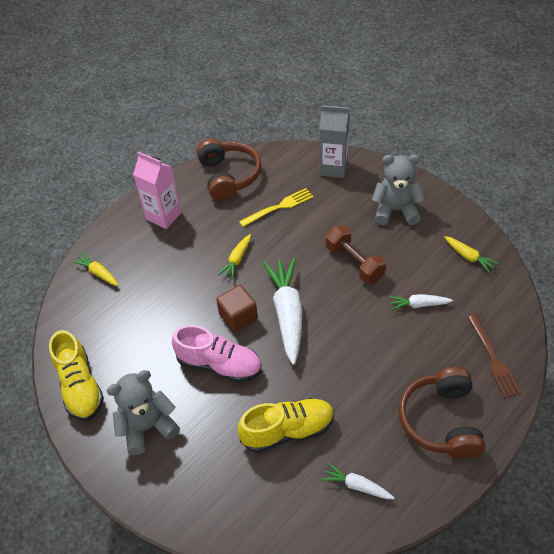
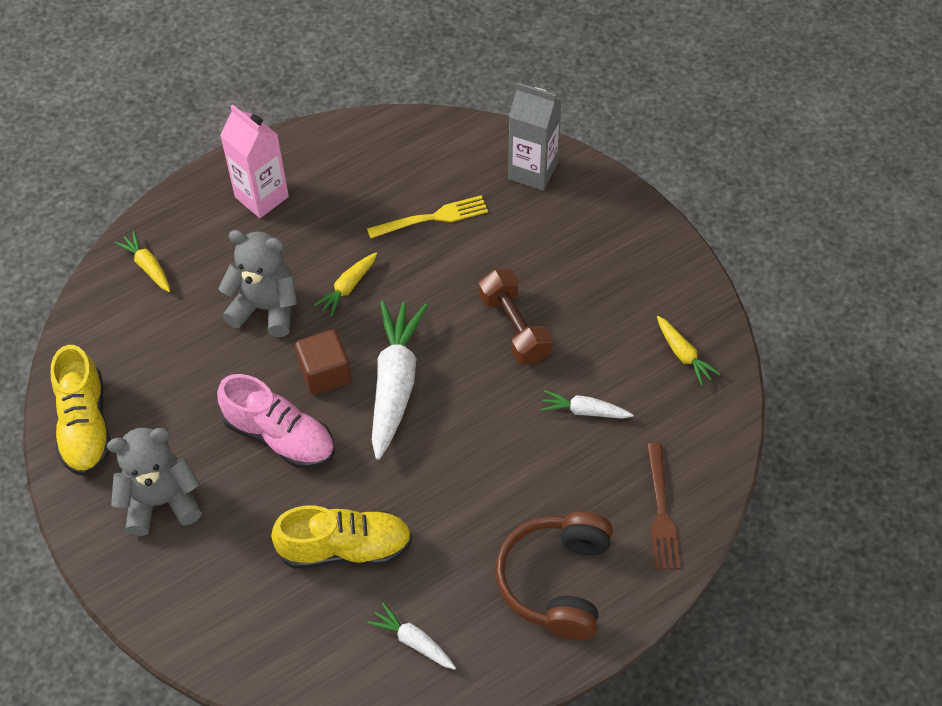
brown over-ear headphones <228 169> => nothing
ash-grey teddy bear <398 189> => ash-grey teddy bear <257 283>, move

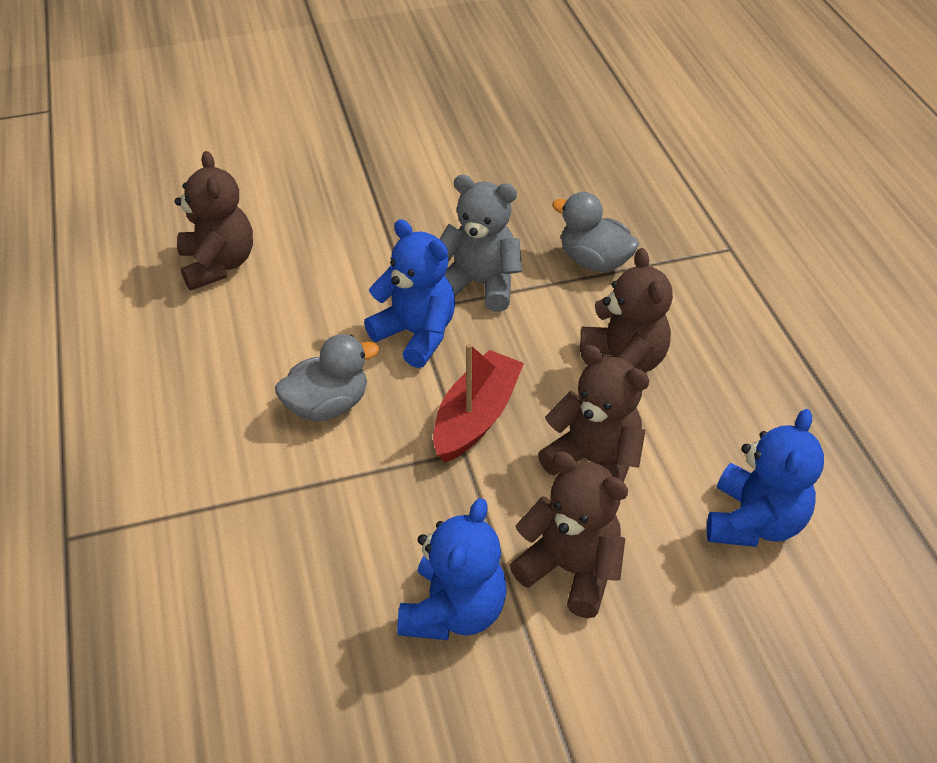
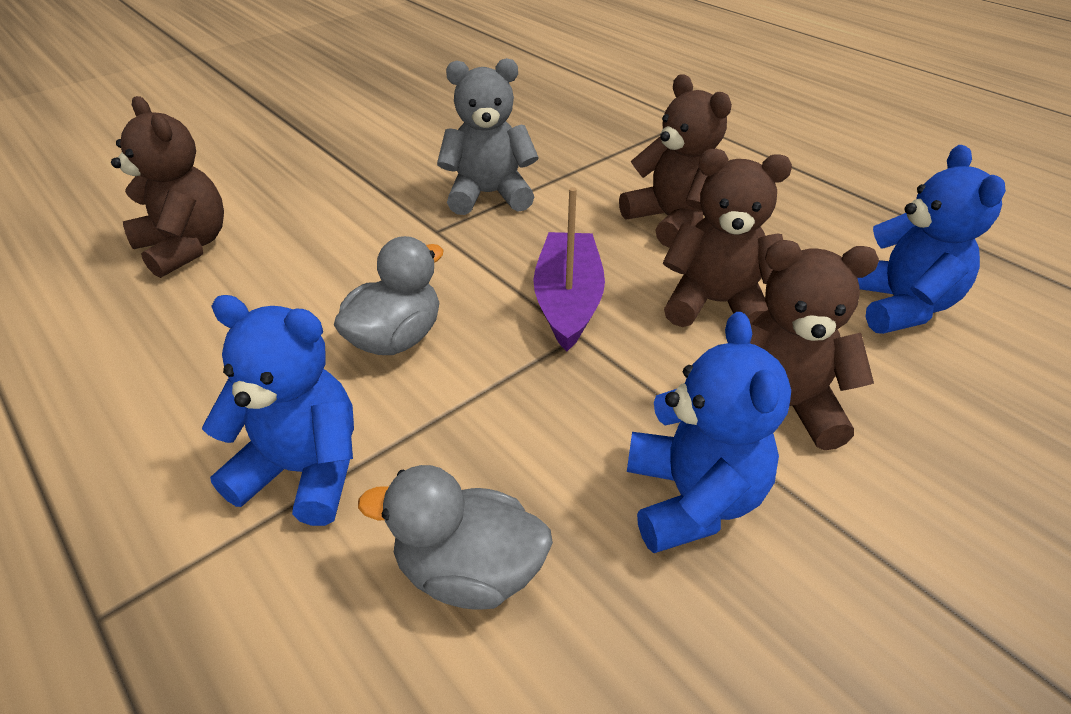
cobalt teddy bear <409 293> => cobalt teddy bear <278 410>, move
red boat <478 402> => royal purple boat <569 269>
ash-grey rubber duck <595 232> => ash-grey rubber duck <455 537>, move

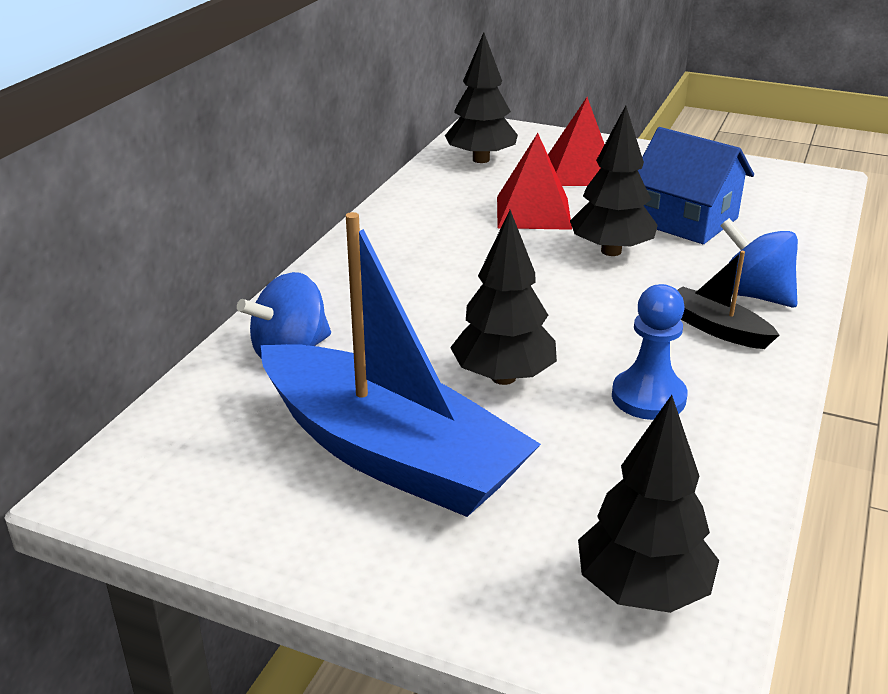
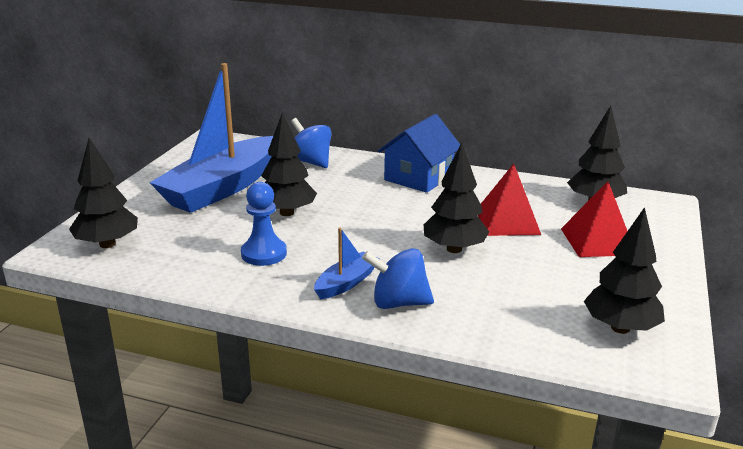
cobalt cottage <696 185> => cobalt cottage <419 153>, move
black boat <728 300> => cobalt boat <347 263>
cobalt toy top <759 263> => cobalt toy top <398 278>, 120 degrees counterclockwise
nothing => black tree <624 270>

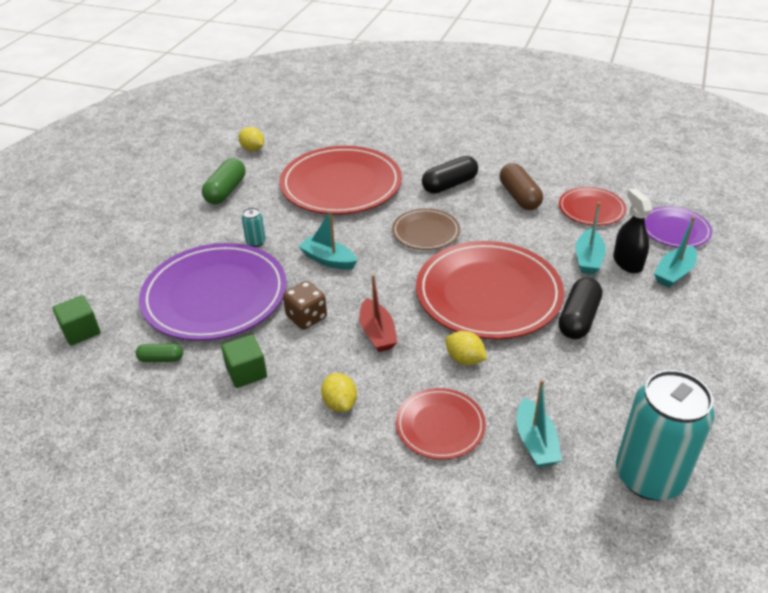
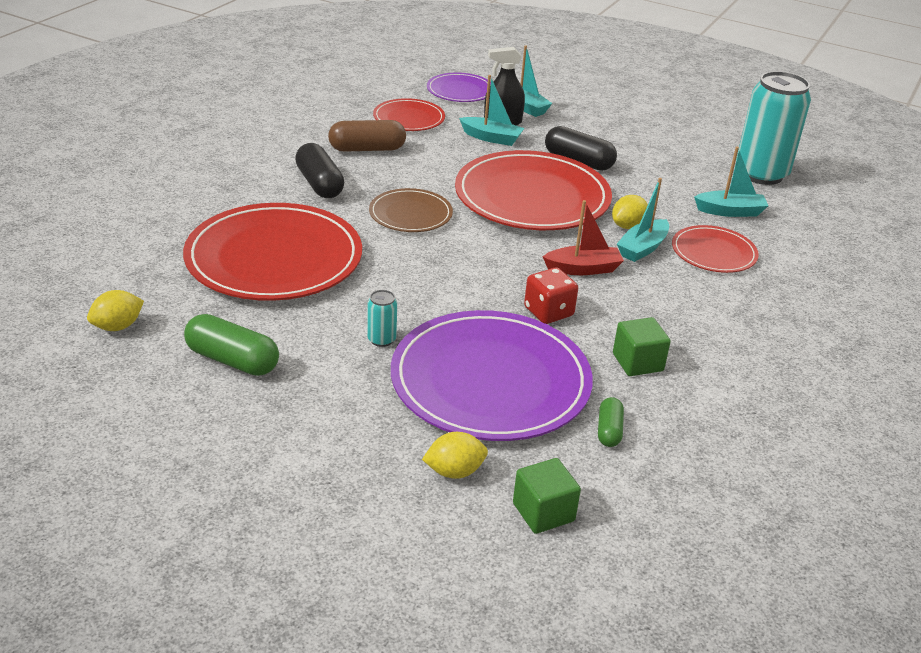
brown die <305 305> => red die <551 296>
aqua boat <327 240> => aqua boat <643 220>, move
golden toy lemon <339 392> => golden toy lemon <455 455>, move

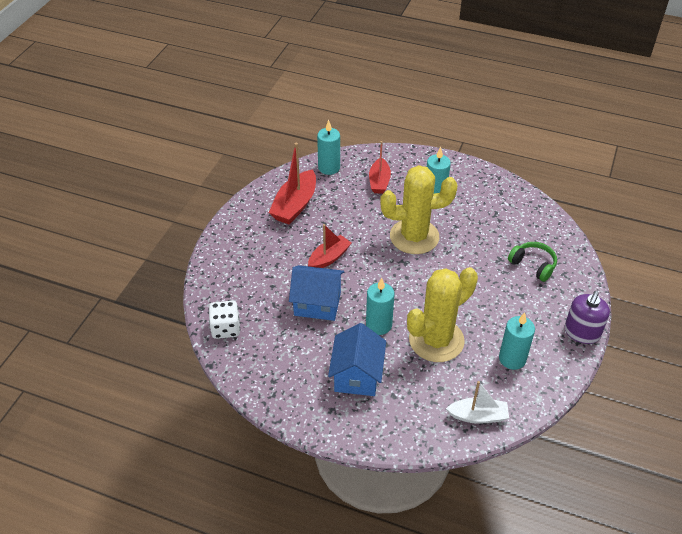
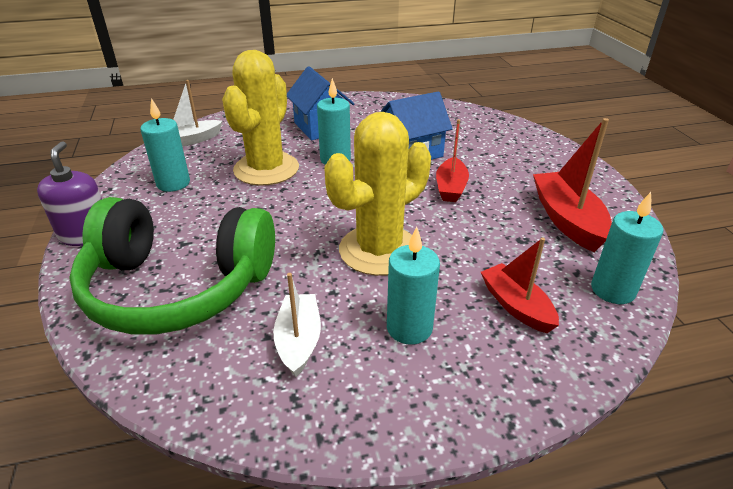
snow-white die <224 320> => nothing
emerald over-ear headphones <532 262> => emerald over-ear headphones <172 266>, x2.34
nothing => snow-white boat <297 325>

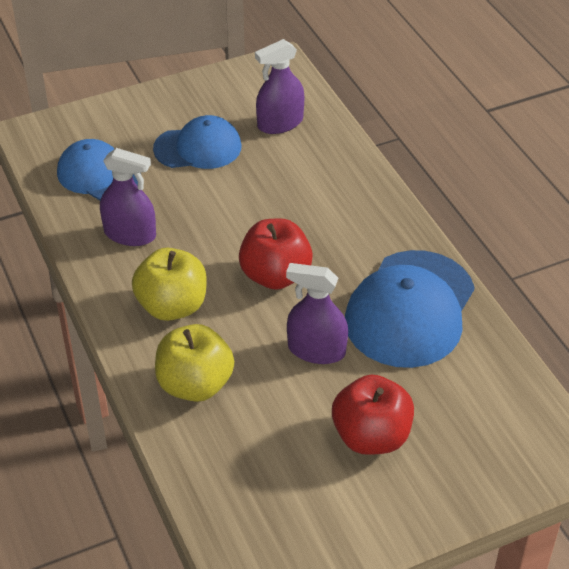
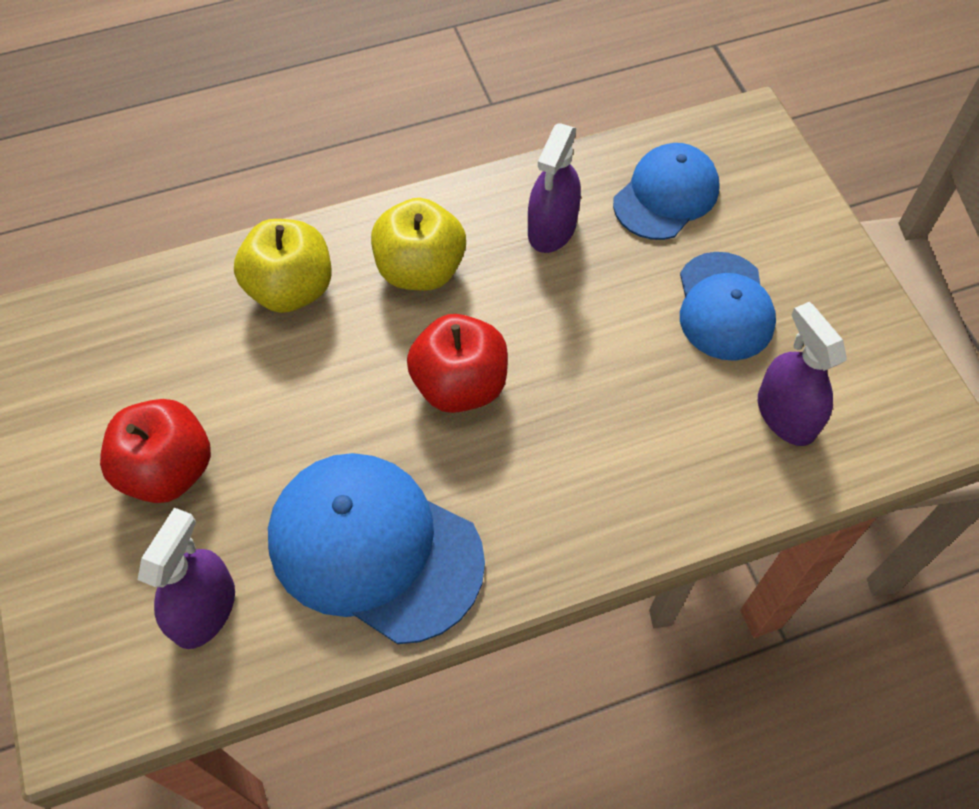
royal purple spray bottle <317 313> => royal purple spray bottle <186 578>, move

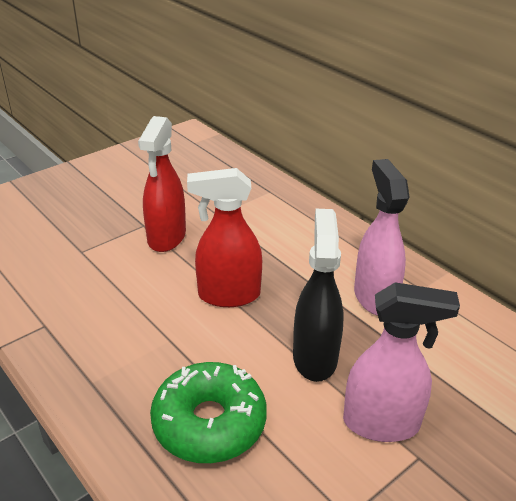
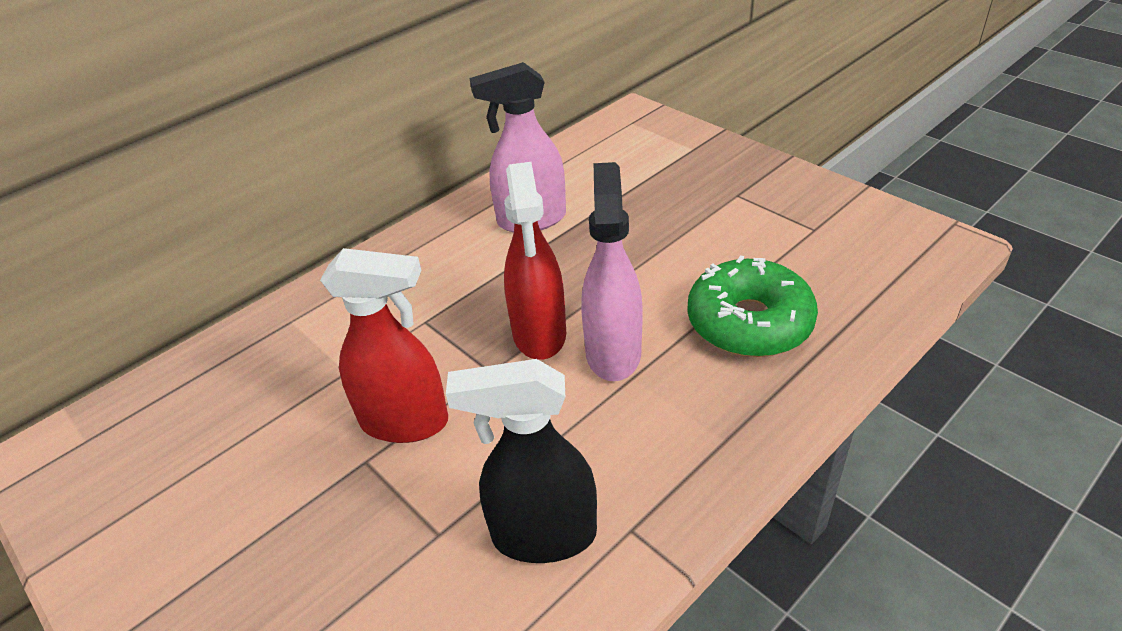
black spray bottle <318 295> => black spray bottle <521 461>, move
rosy spray bottle <401 362> => rosy spray bottle <612 271>, move

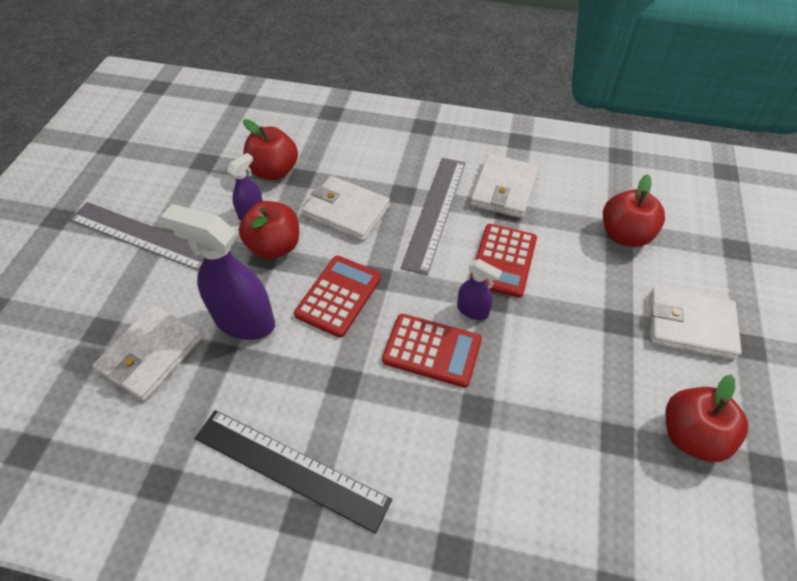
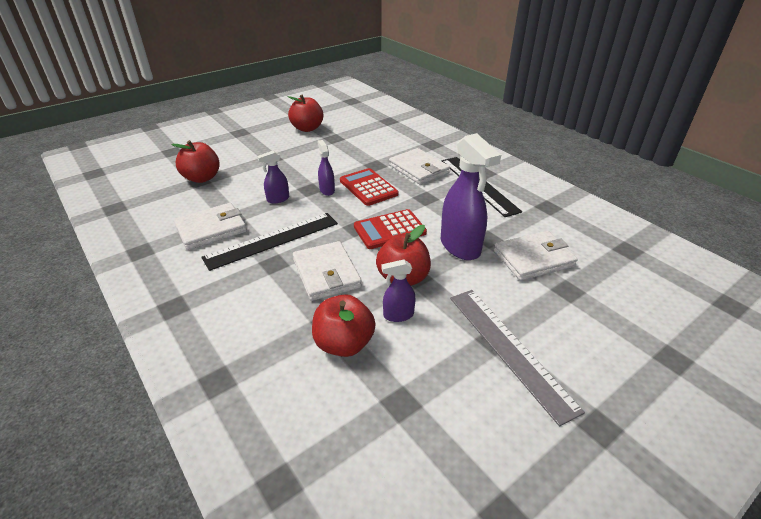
ash-grey measuring stick <433 216> => black measuring stick <269 242>
red calculator <503 261> => royal purple spray bottle <273 177>
snow-white wallet <695 323> => snow-white wallet <419 166>, move

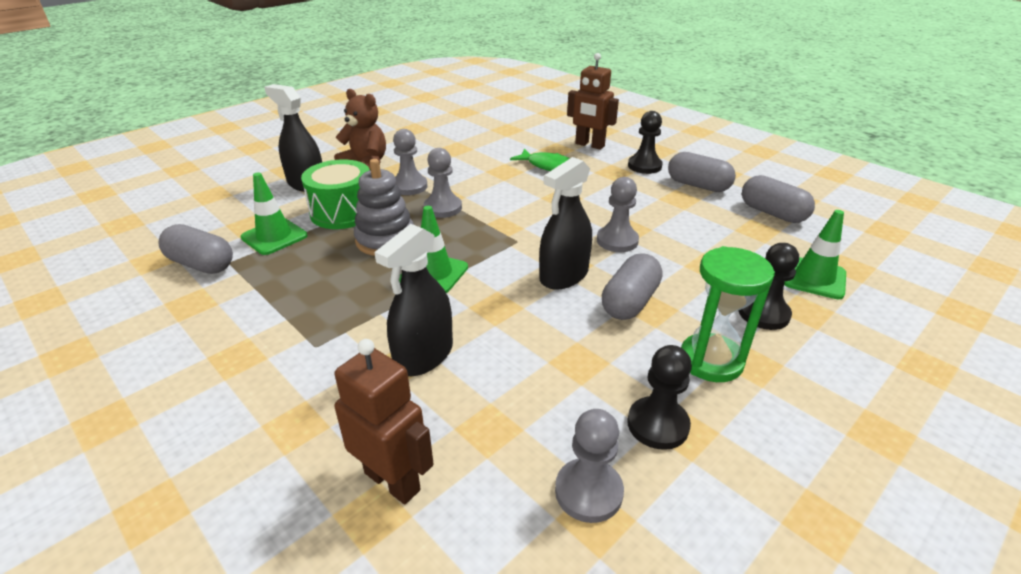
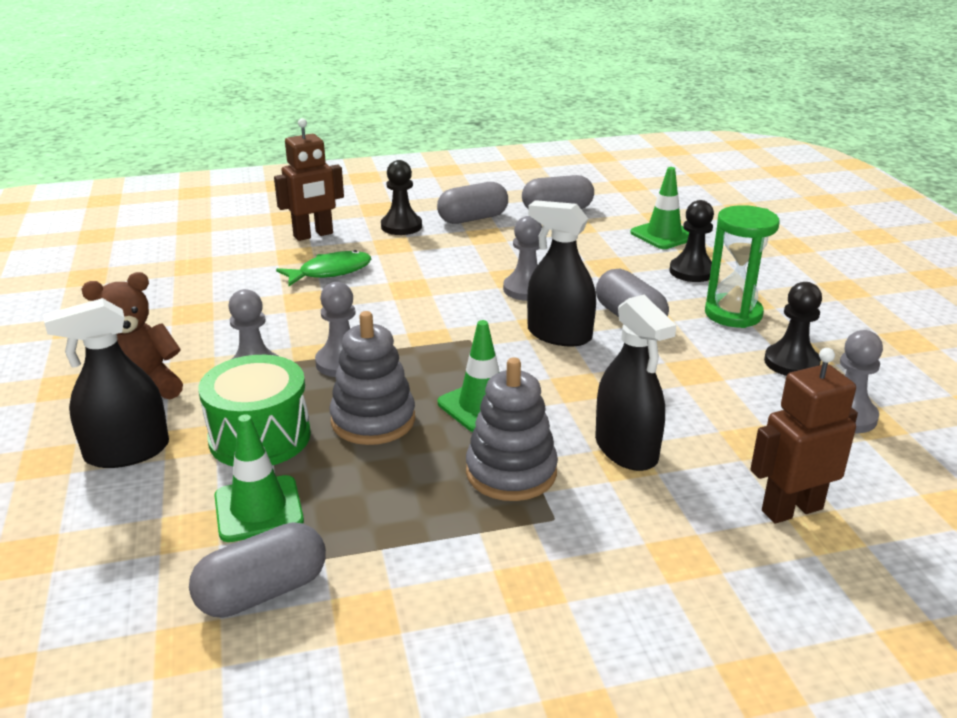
black spray bottle <565 223> => black spray bottle <561 273>, 135 degrees clockwise
nothing => ash-grey stacking toy <512 429>

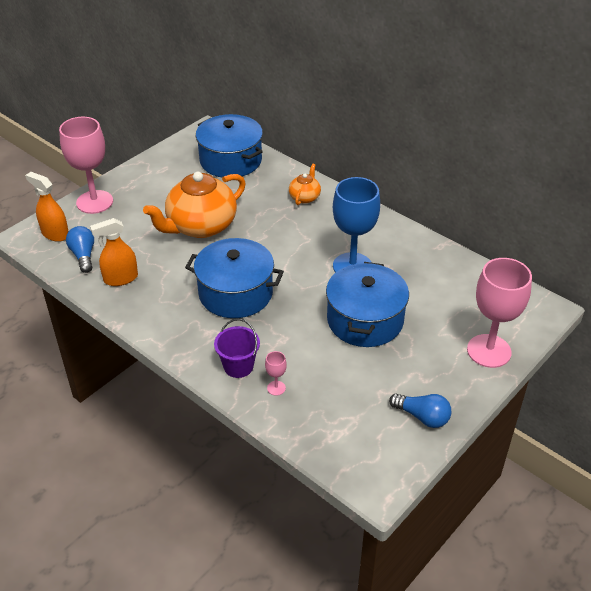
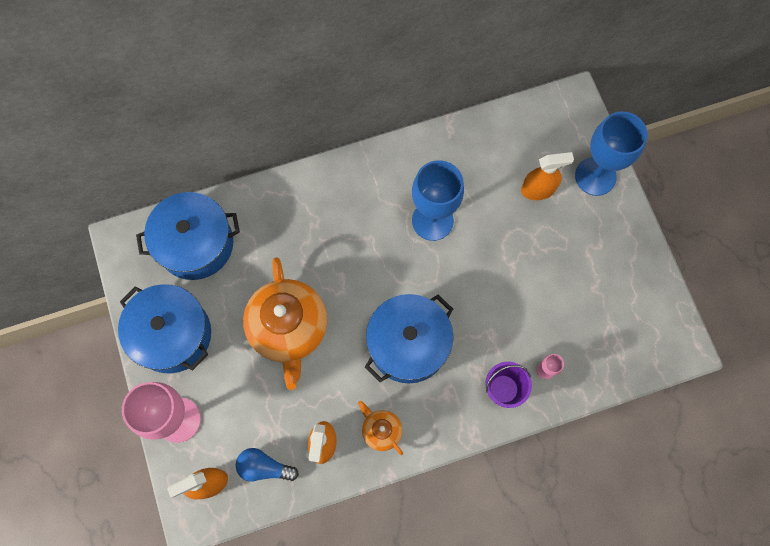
bright orange china teapot <305 184> => bright orange china teapot <380 428>, move
cobalt stockpot <367 304> => cobalt stockpot <164 329>, move
cobalt light bulb <420 410> => nothing
rosy wine glass <499 313> => cobalt wine glass <611 153>
nothing => bright orange spray bottle <547 176>

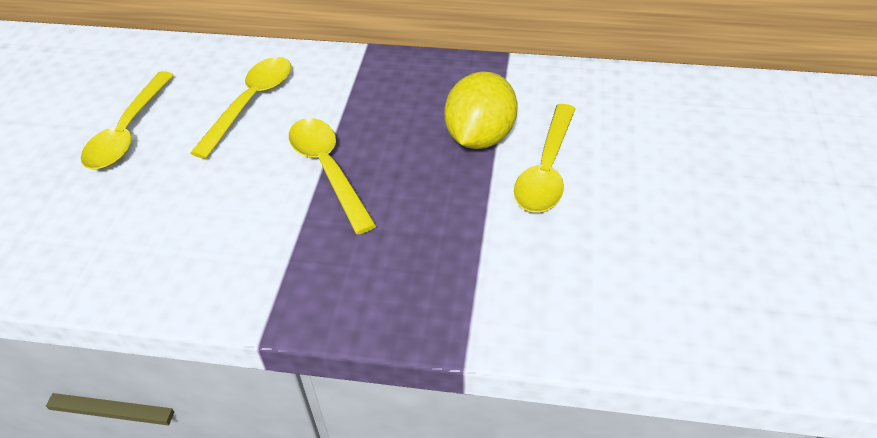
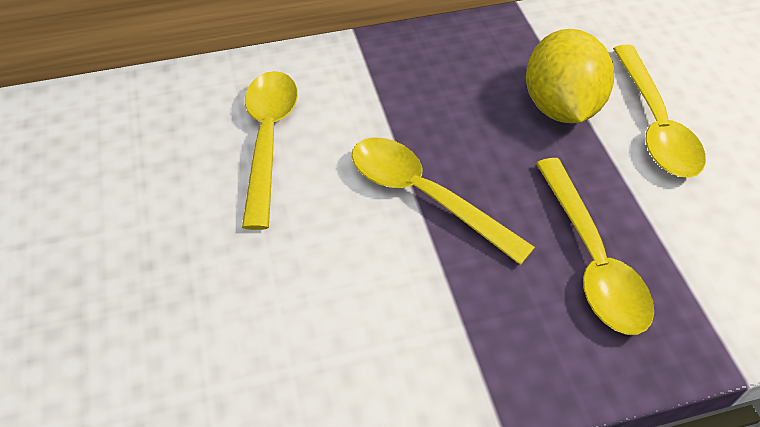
golden tablespoon <127 120> => golden tablespoon <595 246>, move

